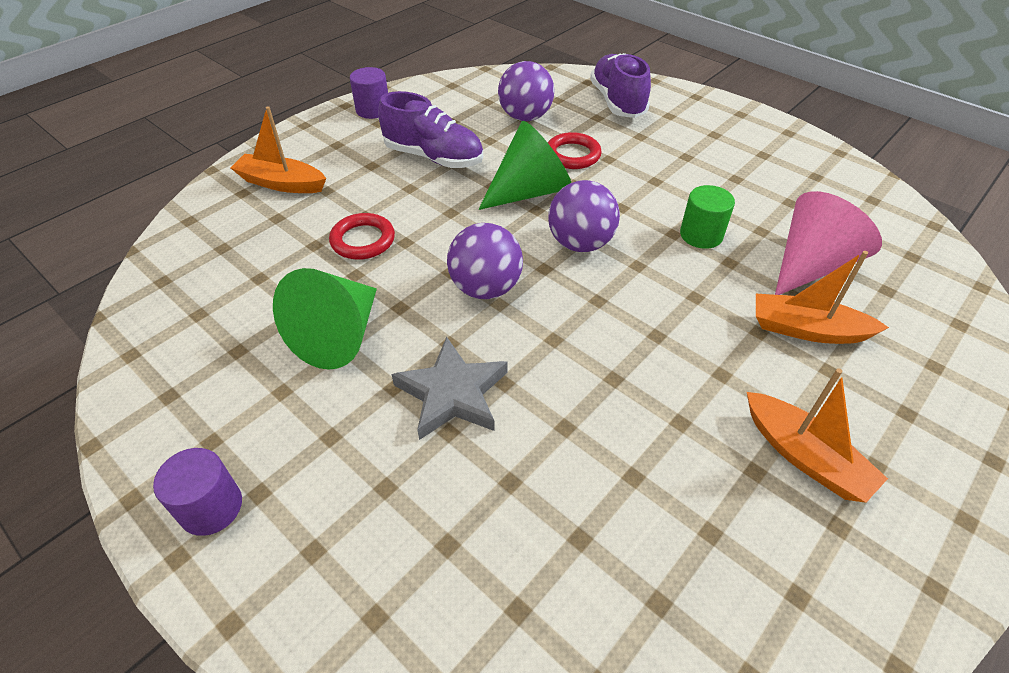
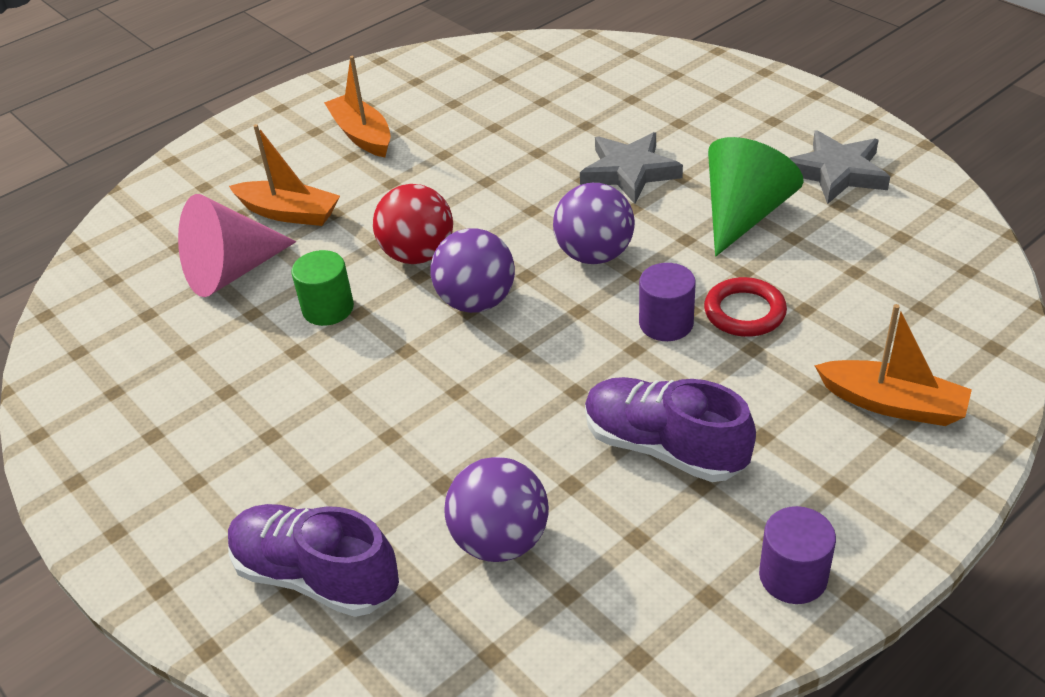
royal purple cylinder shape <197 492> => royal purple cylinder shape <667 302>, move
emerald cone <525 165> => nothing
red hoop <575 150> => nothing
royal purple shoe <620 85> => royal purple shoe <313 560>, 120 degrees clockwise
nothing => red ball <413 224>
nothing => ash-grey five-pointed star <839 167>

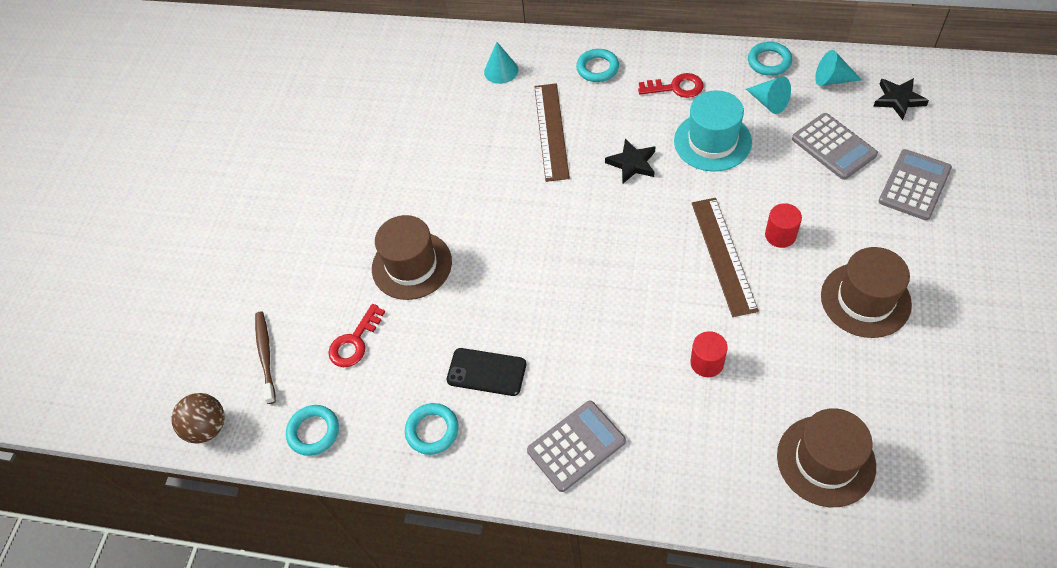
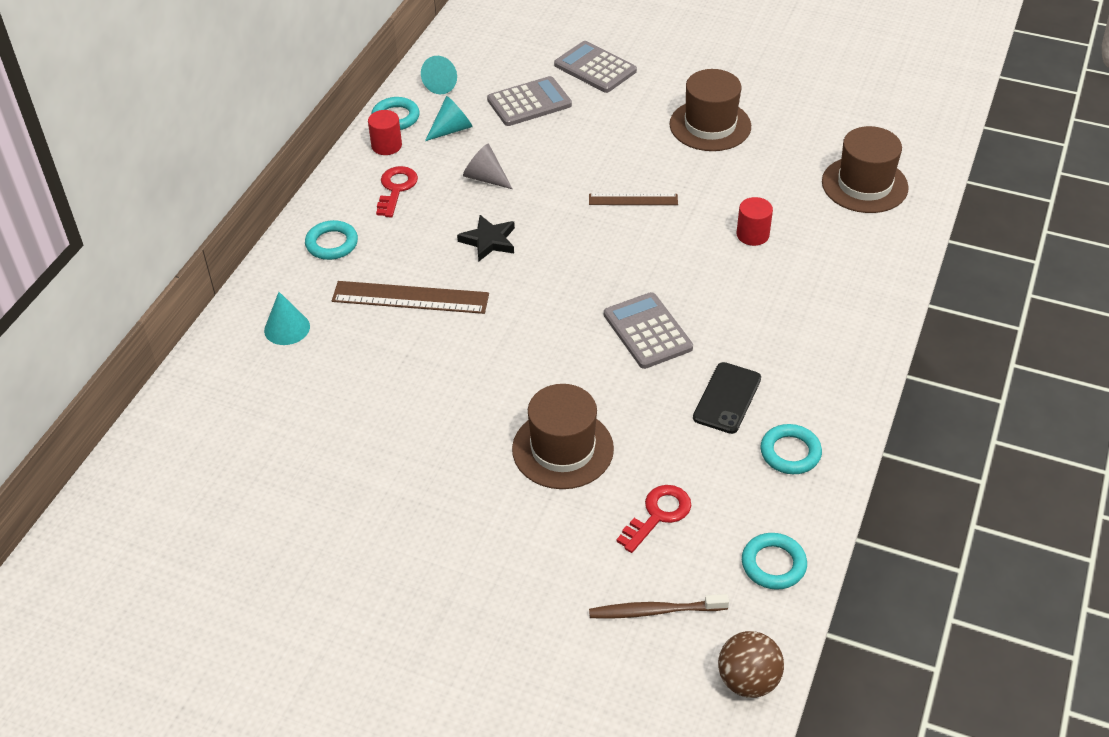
red latchkey <356 335> => red latchkey <653 519>, 90 degrees counterclockwise
ash-grey calculator <576 446> => ash-grey calculator <648 330>, move
aqua top hat <713 131> => ash-grey cone <487 166>
brown measuring stick <725 257> => brown measuring stick <633 199>, x0.61
red cylinder shape <783 225> => red cylinder shape <385 132>, move
black five-pointed star <901 99> => nothing

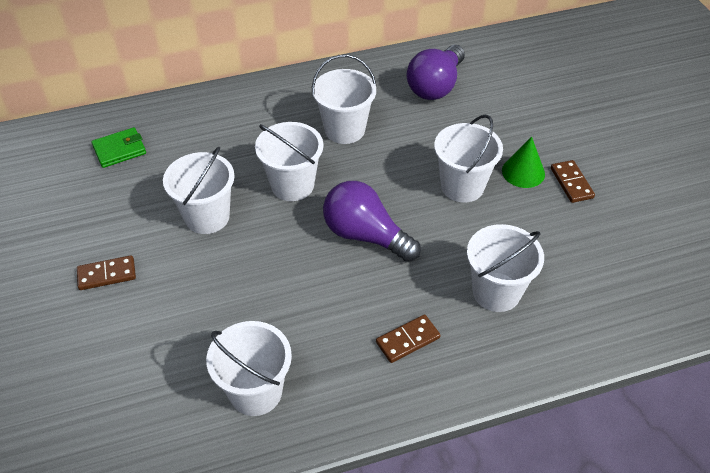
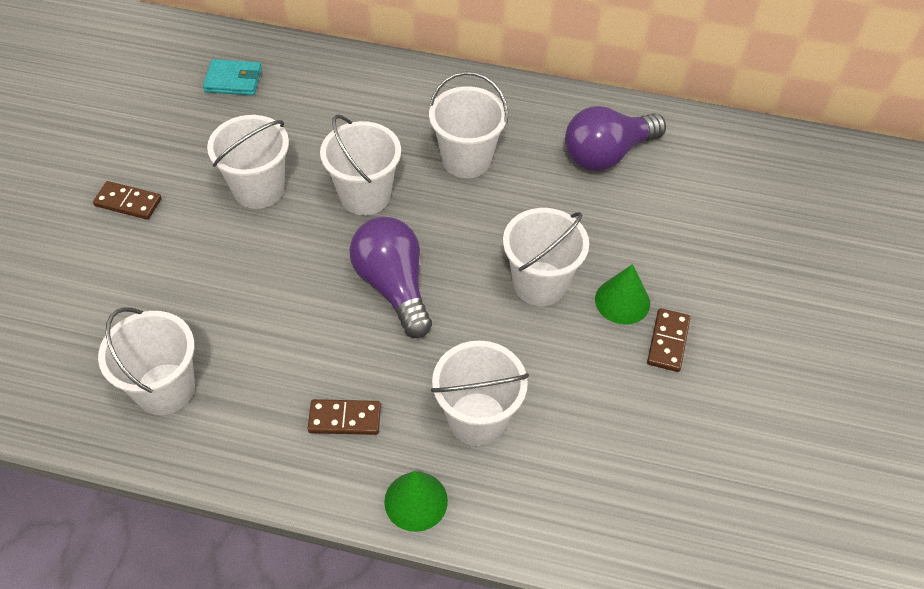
emerald wallet <119 147> => aqua wallet <232 77>
nothing => emerald cone <416 501>

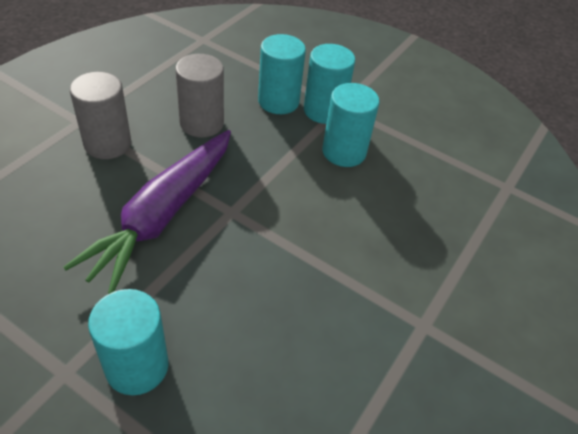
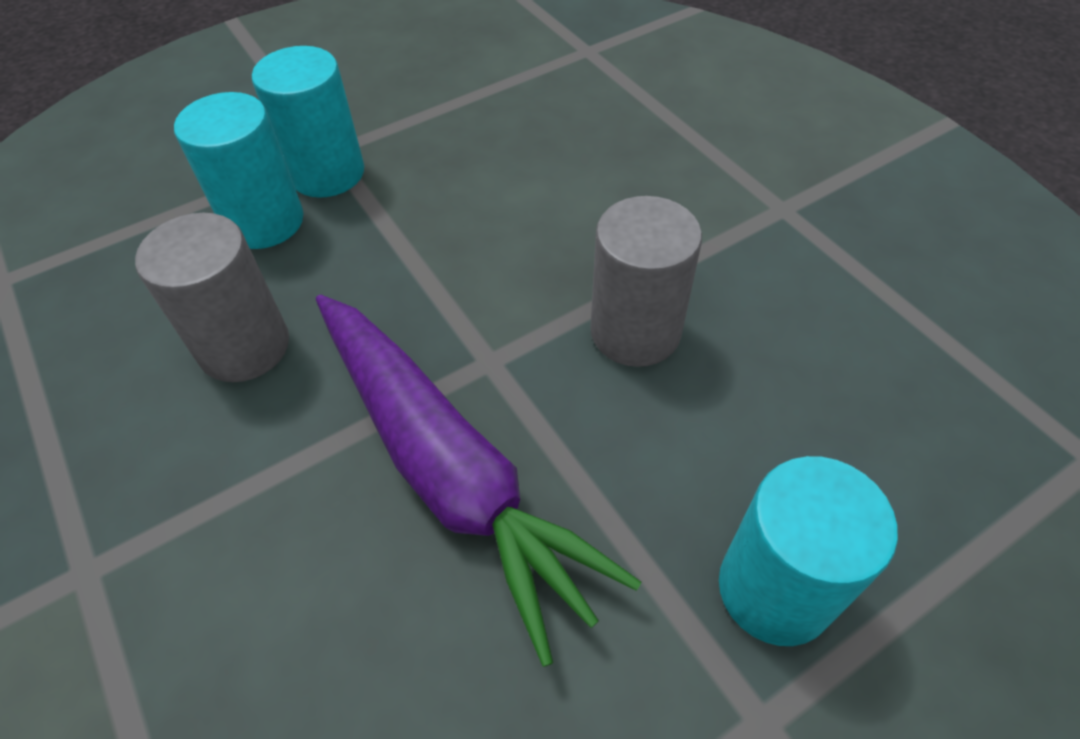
ash-grey cylinder shape <100 115> => ash-grey cylinder shape <646 281>, move
aqua cylinder shape <350 125> => nothing

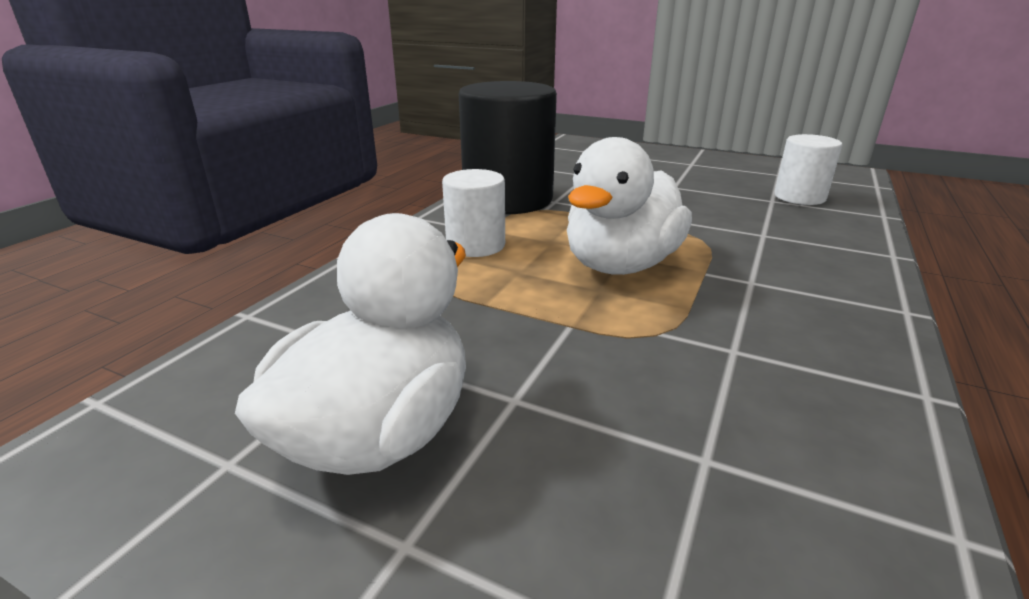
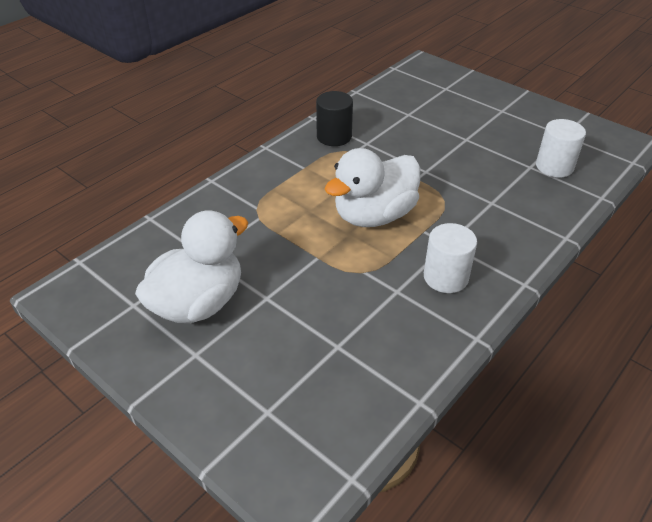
snow-white cylinder shape <473 213> => snow-white cylinder shape <450 258>, move
black cylinder shape <508 147> => black cylinder shape <334 118>, x0.55

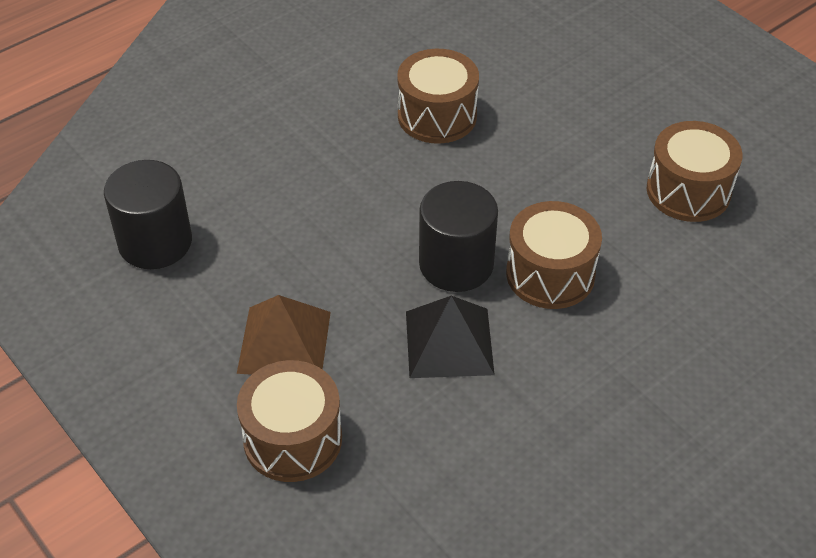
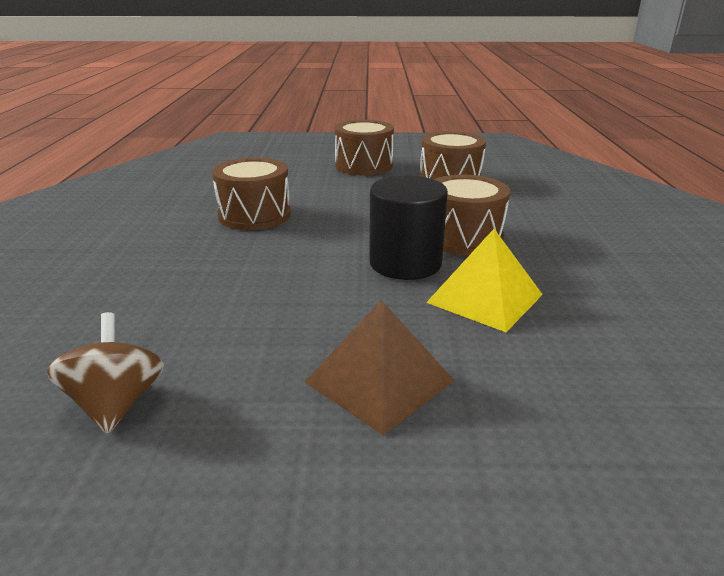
black cylinder shape <148 214> => brown toy top <105 373>
brown toy drum <289 421> => brown toy drum <364 147>, move
black solid pyramid <450 337> => golden solid pyramid <484 280>

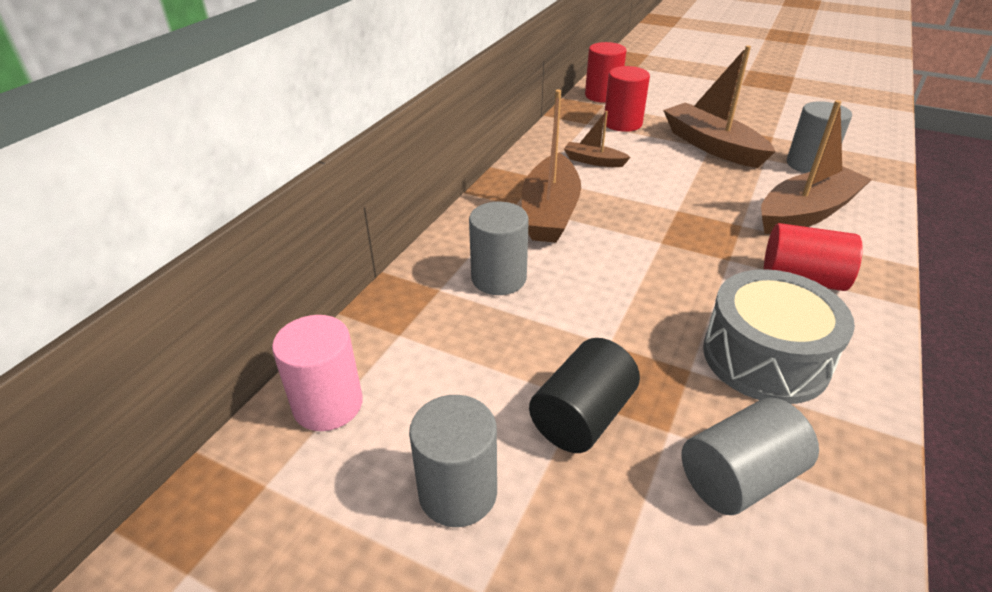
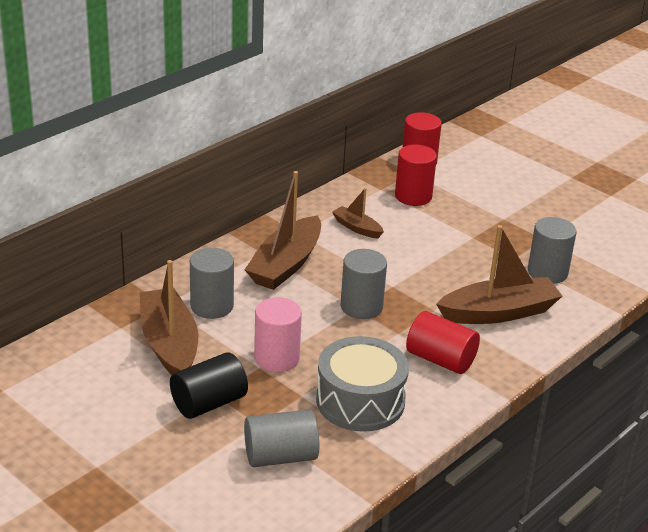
rosy cylinder shape <317 373> => rosy cylinder shape <278 334>, move
ash-grey cylinder shape <453 461> => ash-grey cylinder shape <364 284>, move
brown boat <719 107> => brown boat <169 317>, move

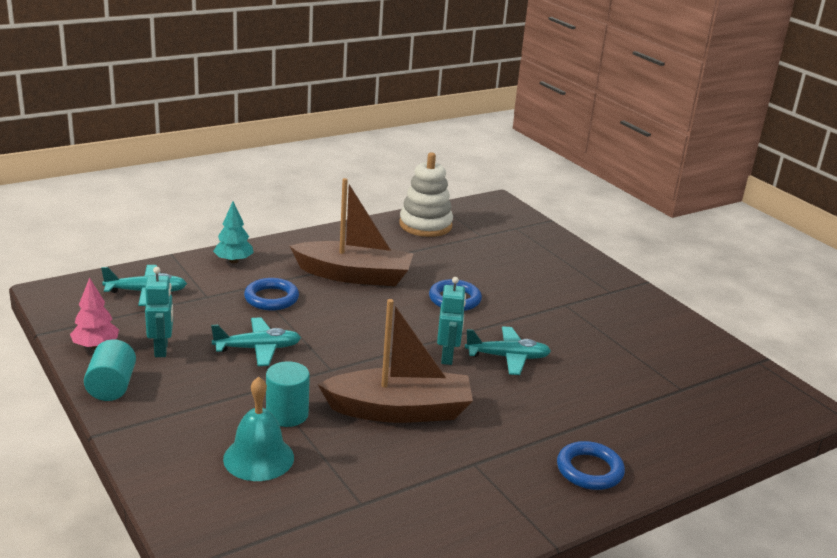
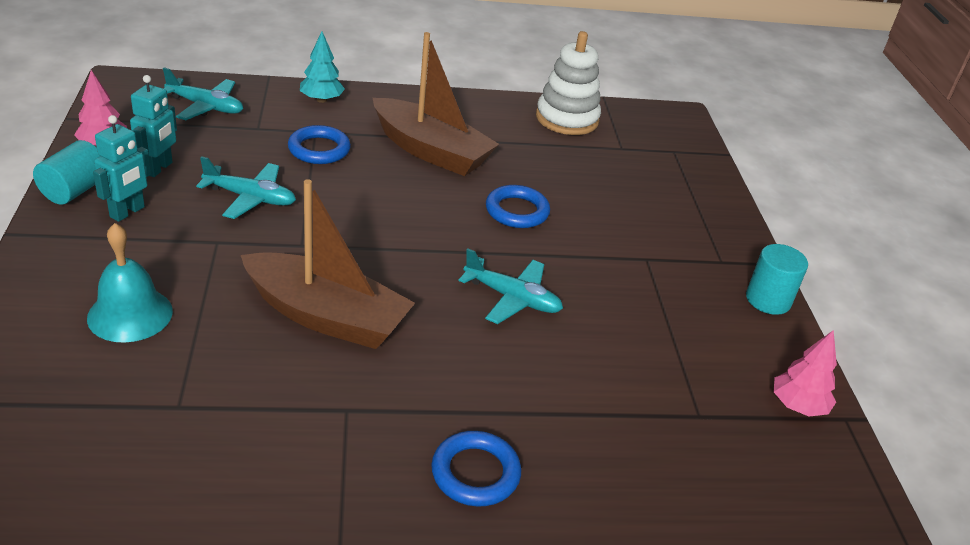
aqua cylinder shape <288 394> => aqua cylinder shape <777 279>, move
aqua toy robot <451 321> => aqua toy robot <122 168>, move
nothing => rosy tree <805 373>

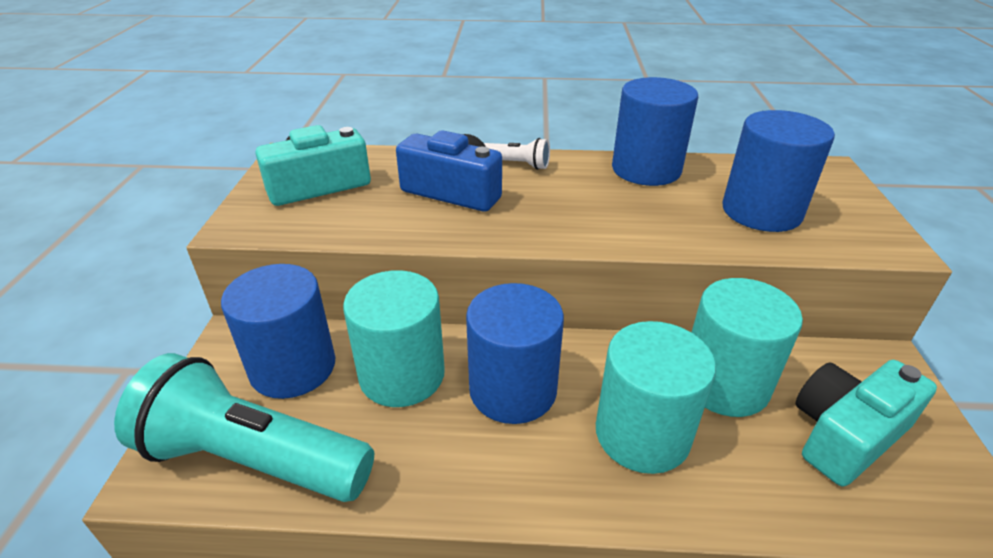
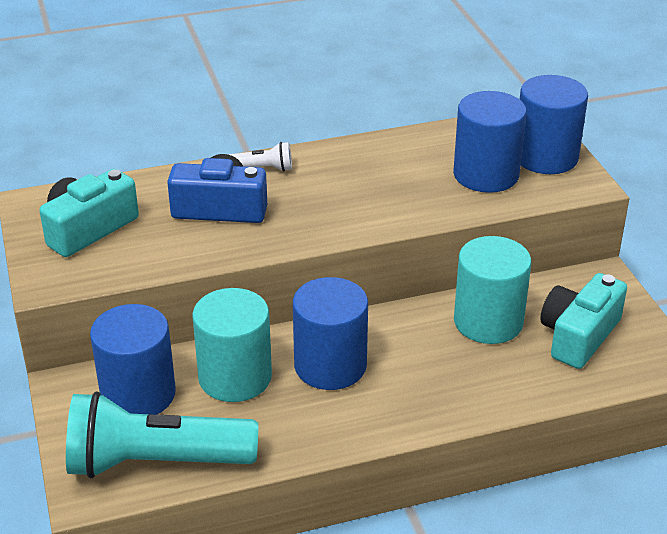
aqua cylinder shape <656 397> => nothing
cobalt cylinder shape <655 131> => cobalt cylinder shape <554 124>, move

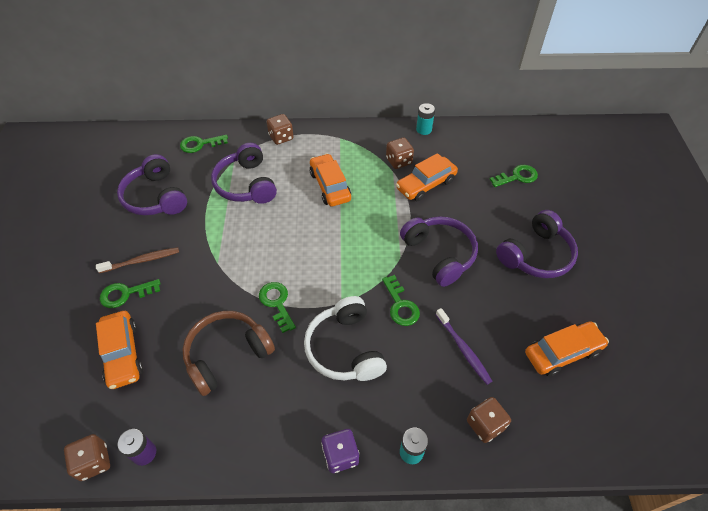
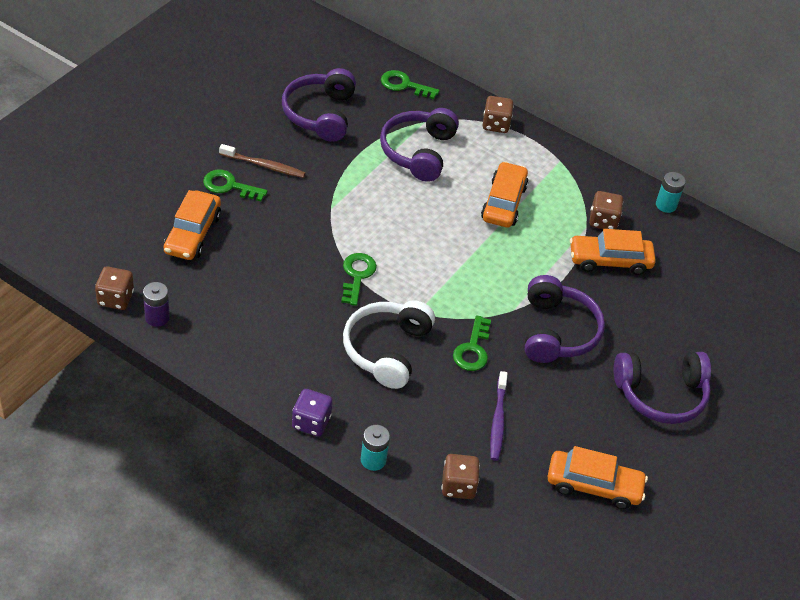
brown over-ear headphones <228 353> => nothing
emerald latchkey <513 176> => nothing

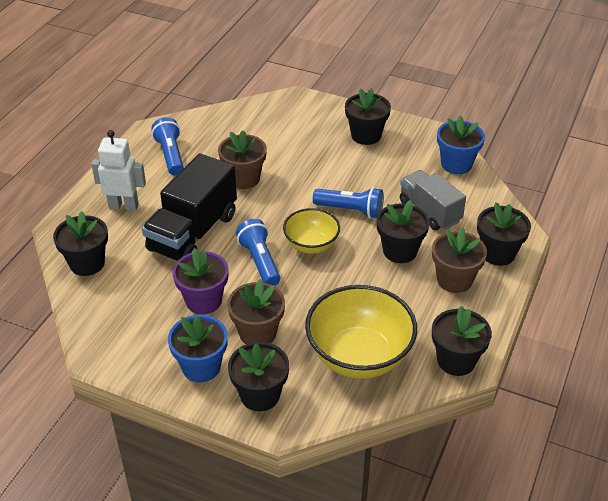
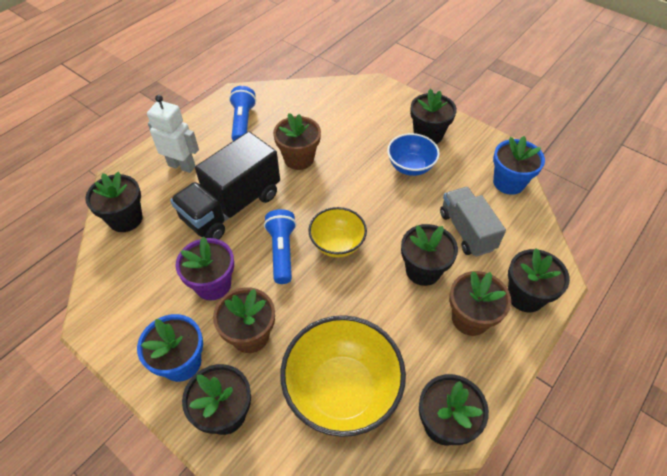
cobalt flashlight <348 203> => nothing
nothing => cobalt serving bowl <413 154>

